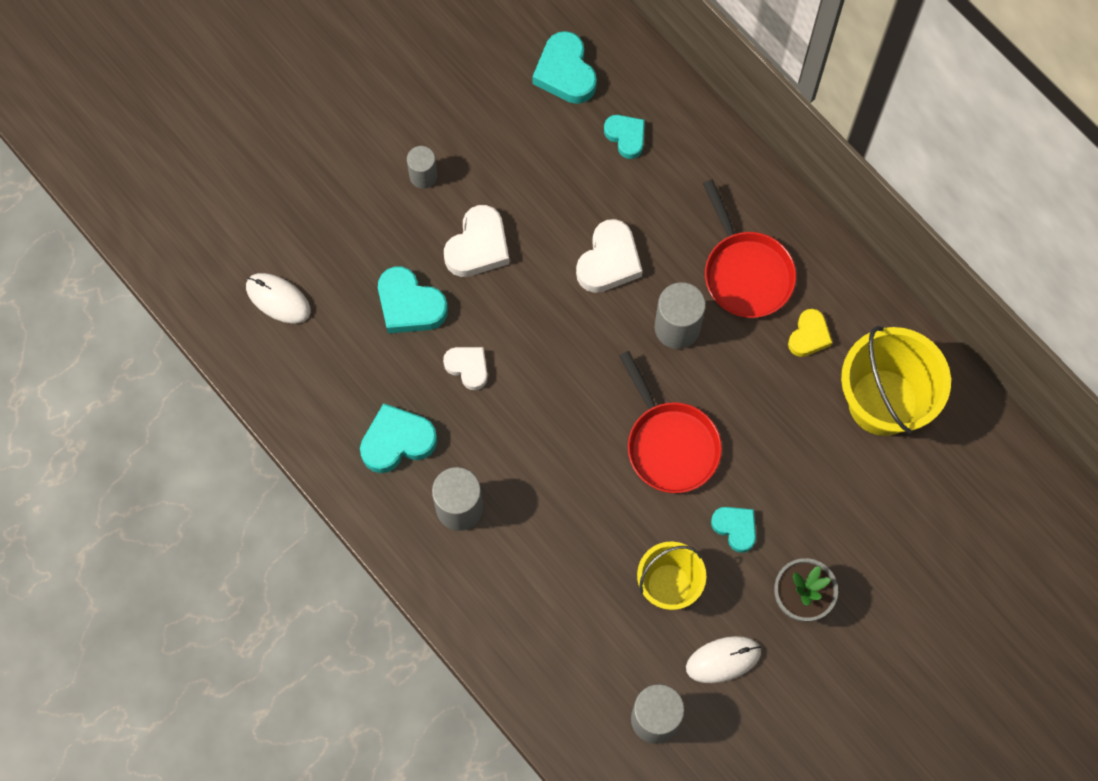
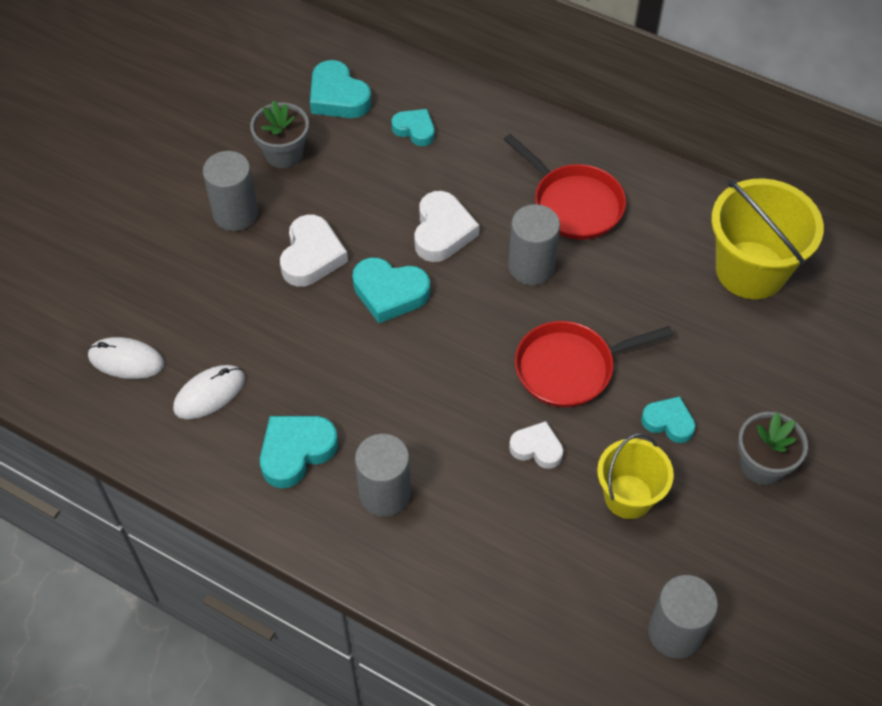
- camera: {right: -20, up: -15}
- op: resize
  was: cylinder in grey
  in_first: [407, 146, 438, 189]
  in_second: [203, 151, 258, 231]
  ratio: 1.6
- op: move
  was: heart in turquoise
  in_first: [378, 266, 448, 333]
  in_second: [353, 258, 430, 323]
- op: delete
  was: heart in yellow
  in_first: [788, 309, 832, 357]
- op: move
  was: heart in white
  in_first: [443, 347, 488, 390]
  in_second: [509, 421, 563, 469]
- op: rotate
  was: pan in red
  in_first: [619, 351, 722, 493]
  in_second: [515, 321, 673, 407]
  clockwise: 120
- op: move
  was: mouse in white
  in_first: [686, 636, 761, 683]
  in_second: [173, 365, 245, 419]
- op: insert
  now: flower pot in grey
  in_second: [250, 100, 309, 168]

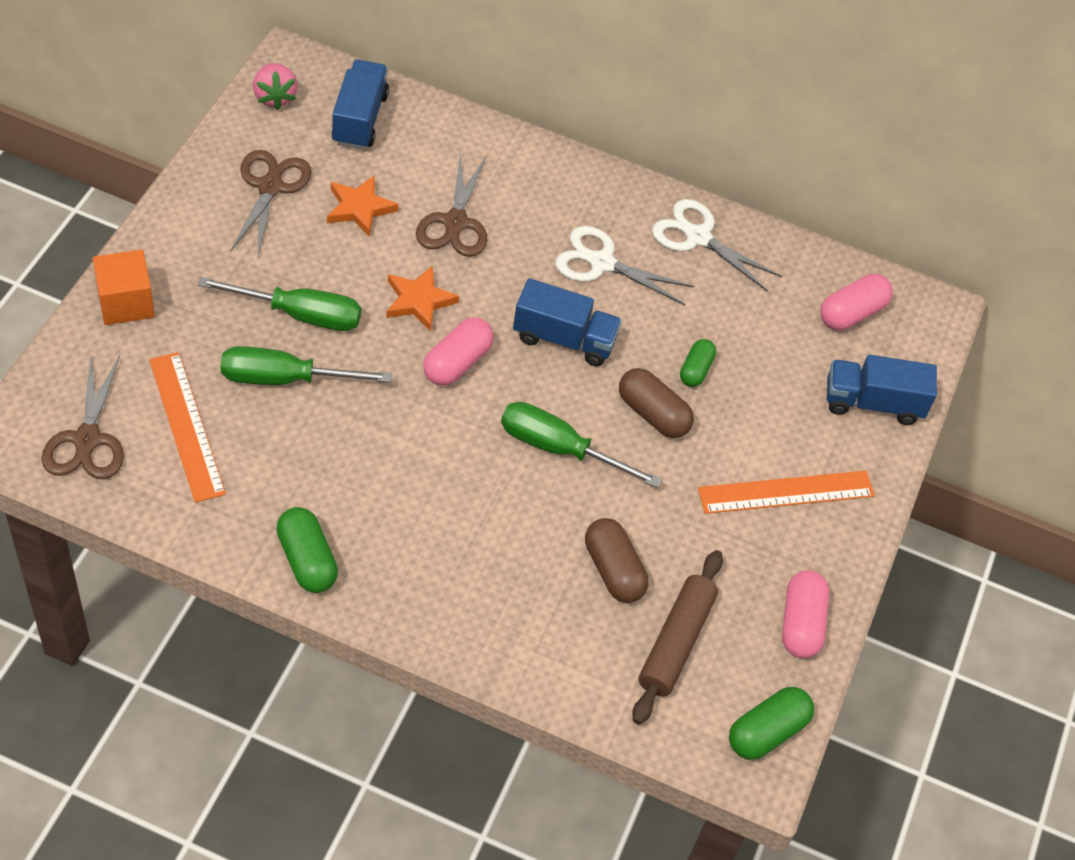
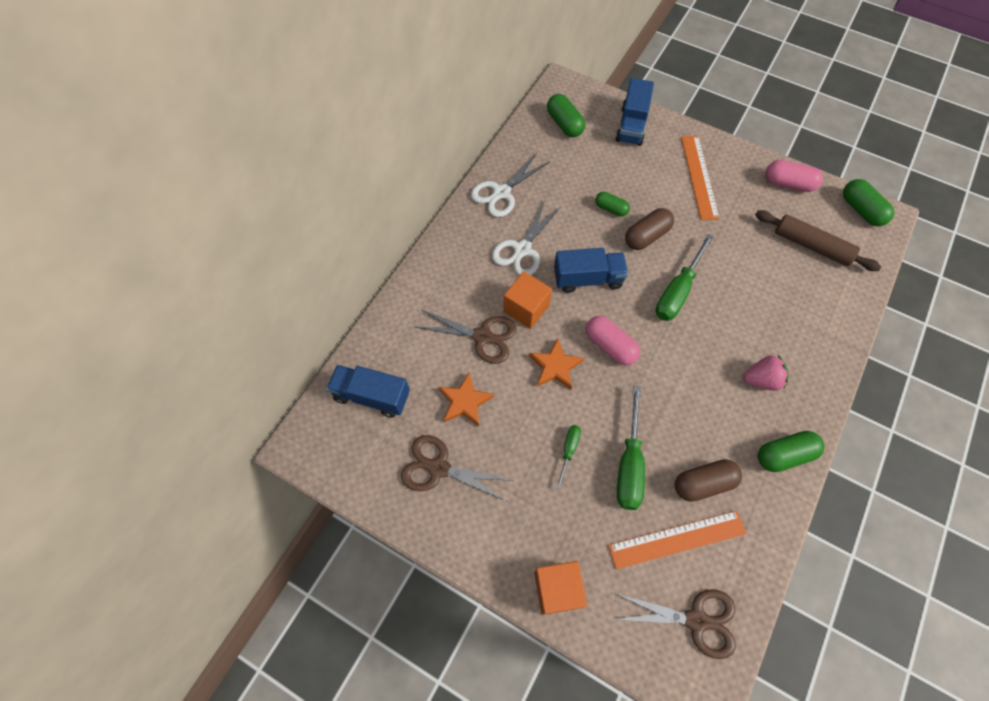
- camera: {right: -75, up: 10}
- op: move
  was: strawberry in pink
  in_first: [253, 63, 298, 110]
  in_second: [743, 355, 789, 391]
- op: recolor
  was: capsule in pink
  now: capsule in green
  in_first: [821, 274, 893, 330]
  in_second: [547, 94, 585, 137]
- op: resize
  was: screwdriver in green
  in_first: [197, 277, 361, 331]
  in_second: [556, 425, 581, 489]
  ratio: 0.53
- op: rotate
  was: truck in blue
  in_first: [513, 278, 622, 366]
  in_second: [554, 248, 628, 293]
  clockwise: 60
- op: move
  was: capsule in brown
  in_first: [585, 518, 649, 603]
  in_second: [675, 459, 742, 502]
- op: insert
  now: cube in orange
  in_second: [503, 272, 552, 329]

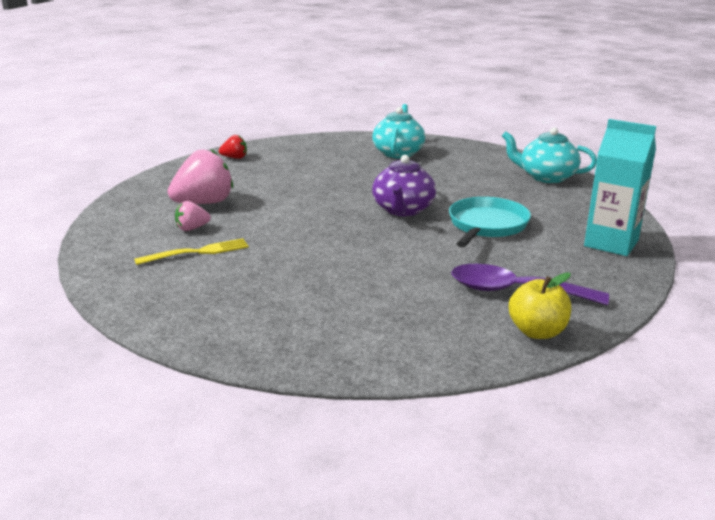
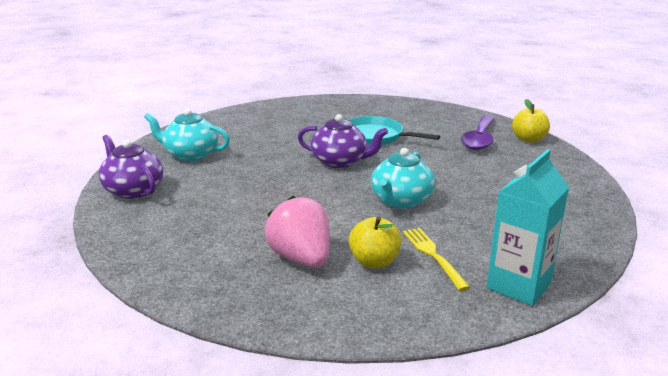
- camera: {right: -85, up: 0}
- op: move
  was: carton in turquoise
  in_first: [584, 119, 656, 256]
  in_second: [486, 149, 569, 306]
- op: move
  was: teapot in turquoise
  in_first: [502, 127, 597, 183]
  in_second: [371, 148, 435, 209]
- op: delete
  was: strawberry in red
  in_first: [219, 135, 247, 159]
- op: replace
  was: strawberry in pink
  now: apple in yellow
  in_first: [175, 201, 211, 231]
  in_second: [349, 217, 402, 268]
- op: insert
  now: teapot in purple
  in_second: [99, 135, 163, 199]

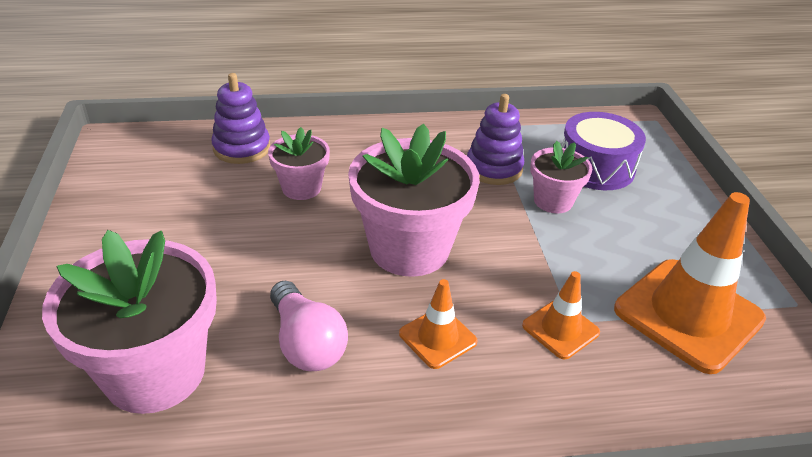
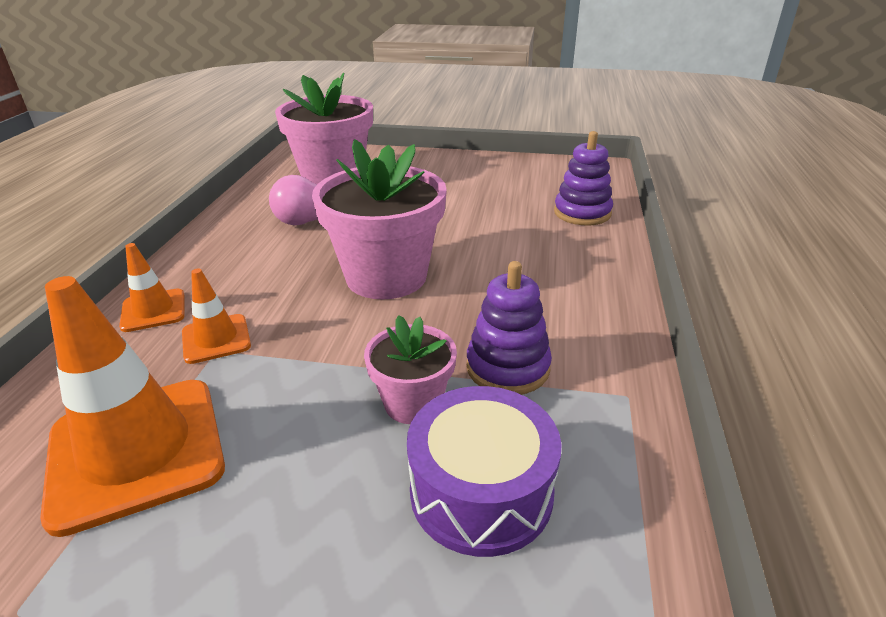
- camera: {right: 110, up: -5}
- op: delete
  was: flower pot in pink
  in_first: [268, 127, 330, 200]
- op: move
  was: traffic cone in orange
  in_first: [399, 279, 478, 369]
  in_second: [119, 243, 184, 332]

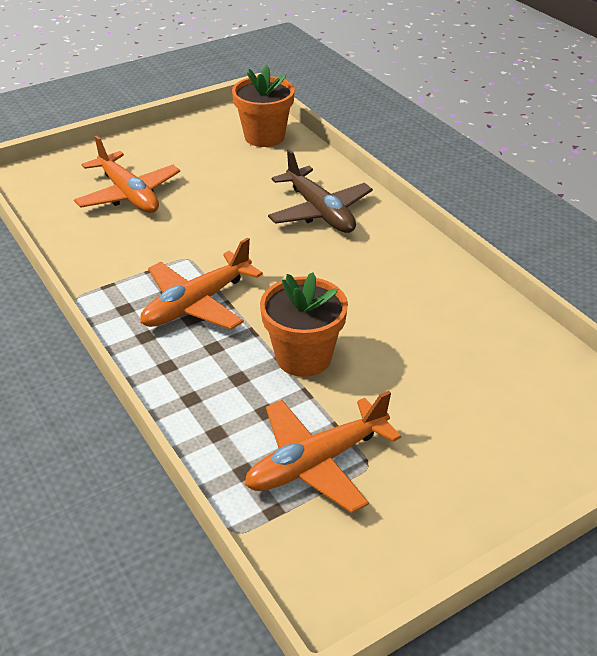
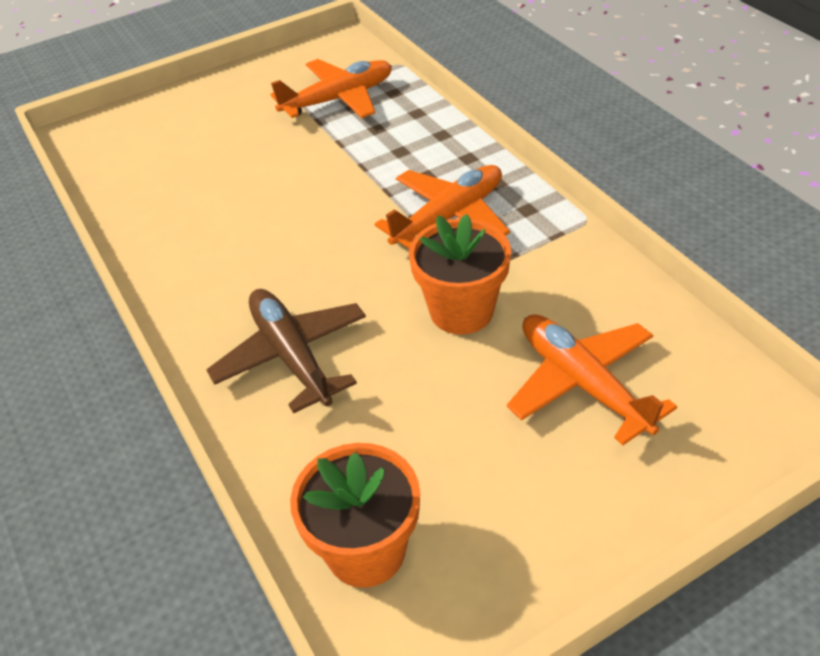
- camera: {right: -175, up: 5}
- op: move
  was: flower pot in orange
  in_first: [260, 272, 348, 377]
  in_second: [409, 214, 511, 335]

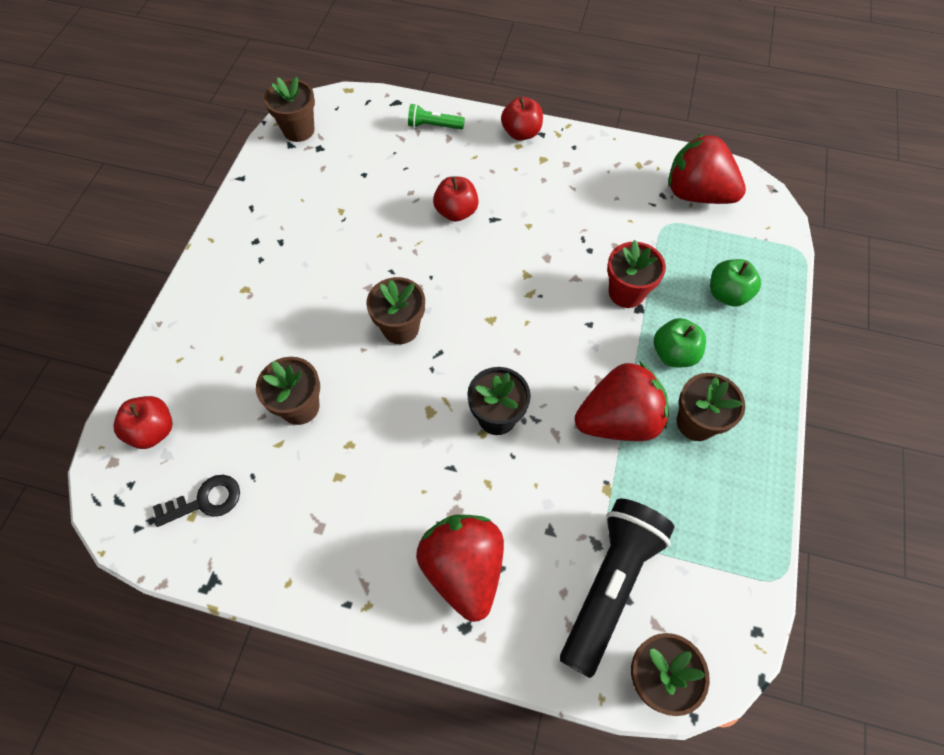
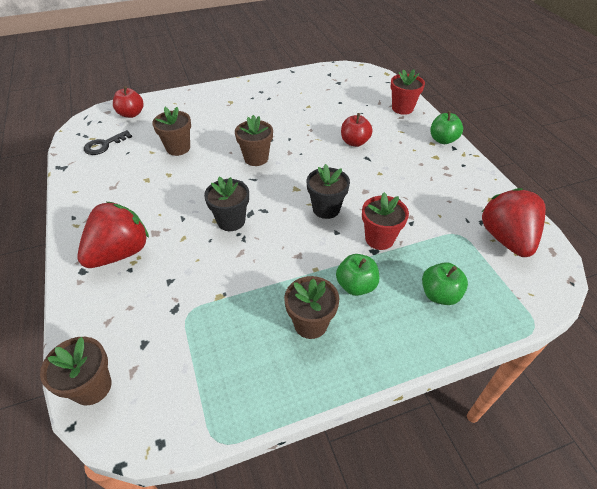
- camera: {right: 55, up: -15}
- op: delete
  was: flower pot in brown
  in_first: [264, 76, 315, 142]
- op: recolor
  was: apple in red
  now: apple in green
  in_first: [501, 97, 543, 140]
  in_second: [430, 111, 463, 144]
- op: replace
  was: flashlight in green
  now: flower pot in red
  in_first: [408, 104, 465, 130]
  in_second: [391, 69, 425, 115]
- op: delete
  was: strawberry in red
  in_first: [575, 361, 669, 441]
- op: rotate
  was: key in black
  in_first: [153, 475, 240, 527]
  in_second: [84, 130, 132, 155]
  clockwise: 105
- op: delete
  was: flashlight in black
  in_first: [560, 498, 675, 678]
- op: insert
  now: flower pot in black
  in_second: [307, 164, 350, 219]

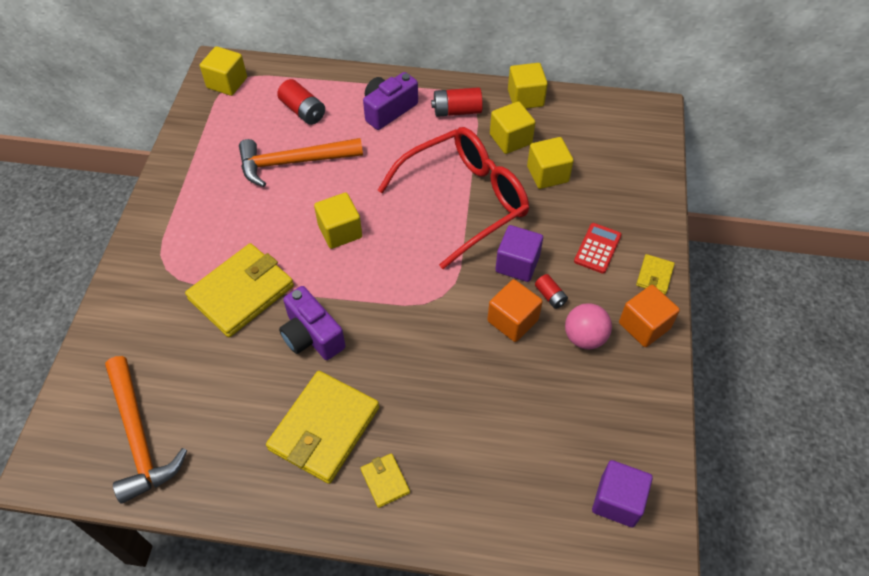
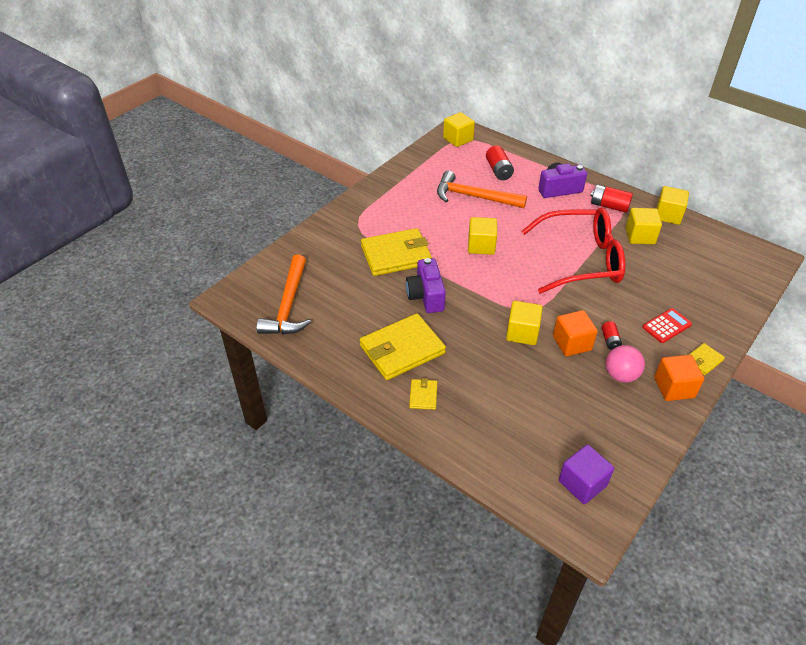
- camera: {right: 30, up: -10}
- op: move
  was: cube in yellow
  in_first: [527, 137, 574, 189]
  in_second: [506, 301, 543, 345]
- op: delete
  was: cube in purple
  in_first: [495, 225, 543, 282]

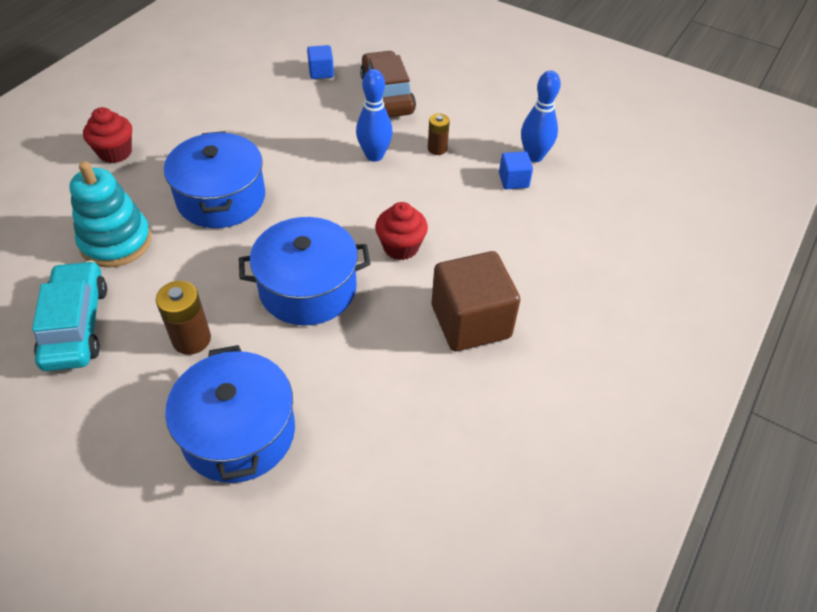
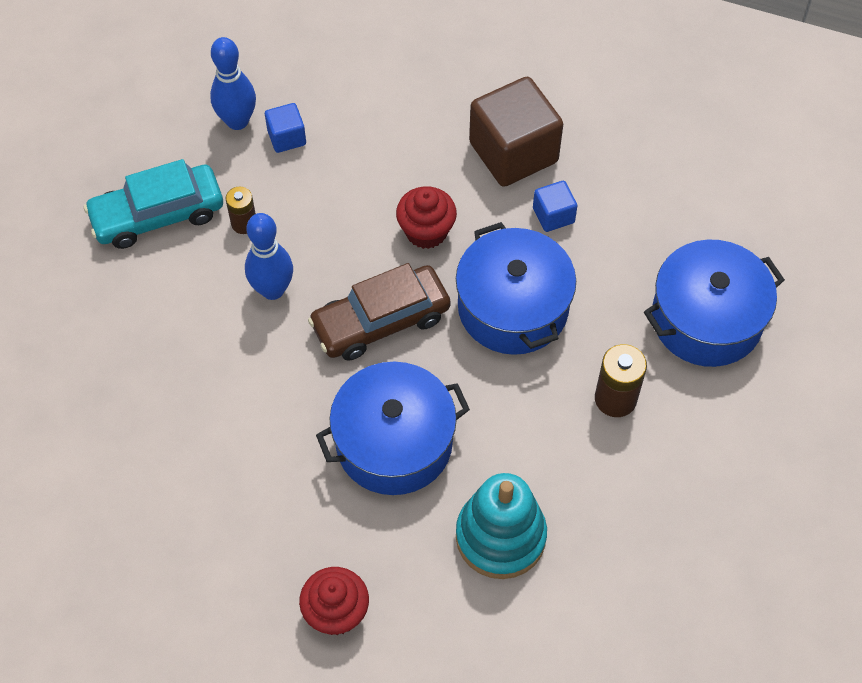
- camera: {right: -100, up: 10}
- op: move
  was: cube in blue
  in_first: [307, 45, 334, 79]
  in_second: [533, 181, 577, 232]
- op: move
  was: car in brown
  in_first: [360, 51, 416, 117]
  in_second: [308, 263, 451, 360]
- op: move
  was: car in turquoise
  in_first: [32, 260, 107, 371]
  in_second: [84, 159, 223, 249]

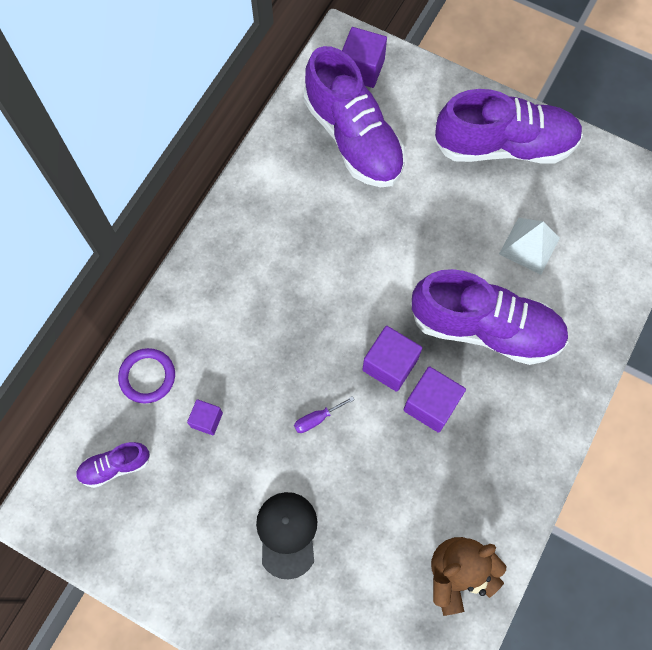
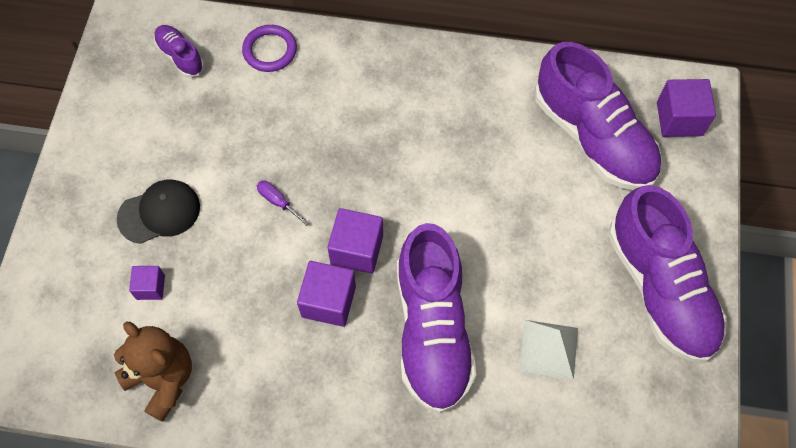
- camera: {right: 70, up: -5}
- op: rotate
  was: shoe in purple
  in_first: [304, 46, 405, 187]
  in_second: [535, 42, 662, 190]
  clockwise: -75
- op: move
  was: cube in purple
  in_first: [187, 399, 223, 435]
  in_second: [129, 266, 165, 300]

